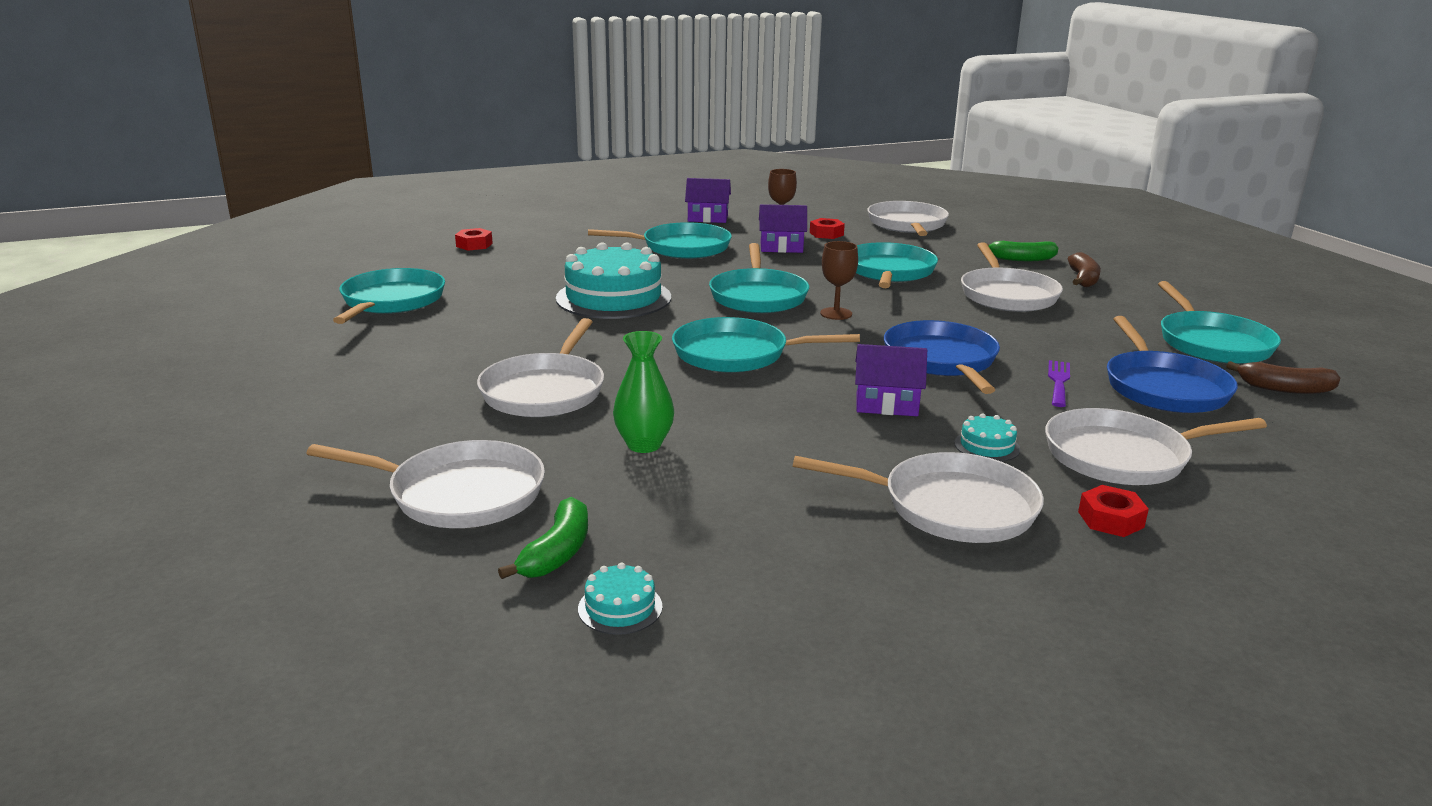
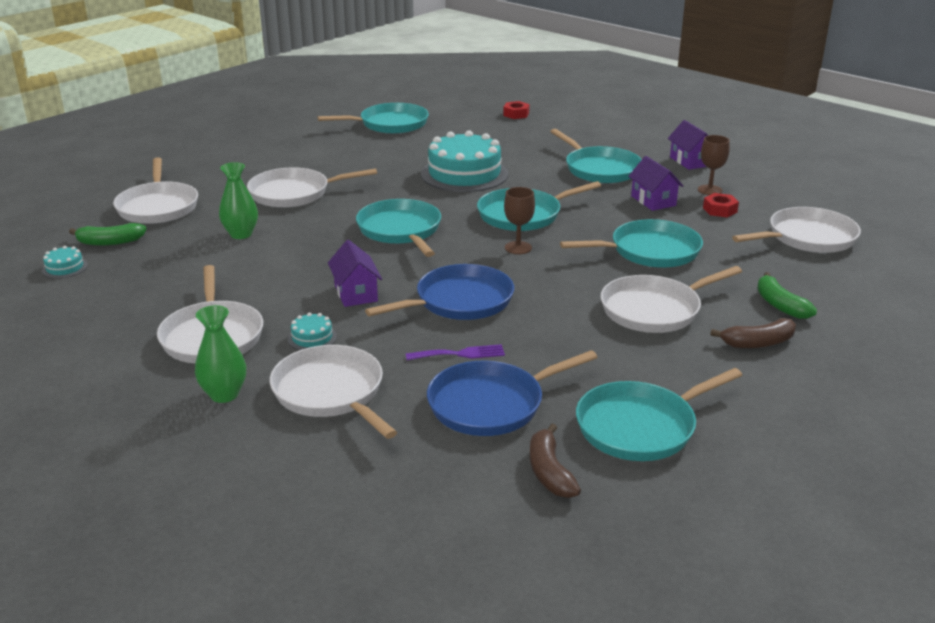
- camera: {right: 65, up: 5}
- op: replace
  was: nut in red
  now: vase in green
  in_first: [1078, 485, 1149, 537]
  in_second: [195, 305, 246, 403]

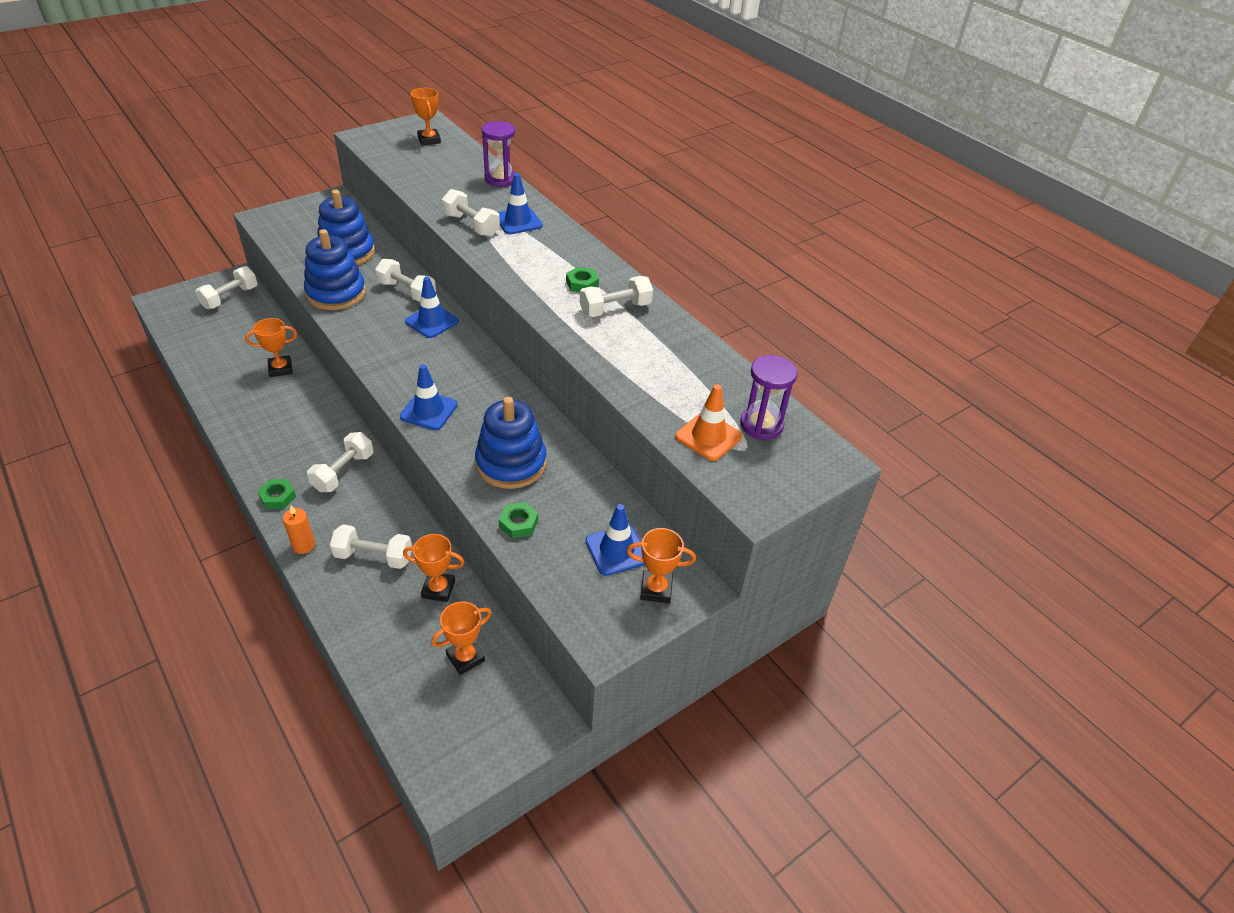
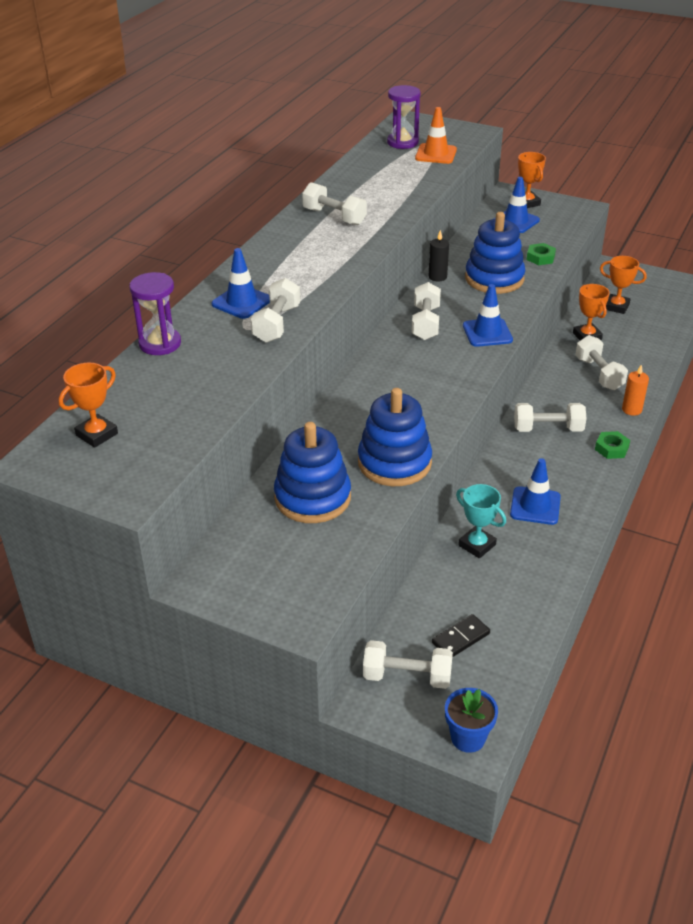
- camera: {right: -115, up: -5}
- op: move
  was: dumbbell in white
  in_first: [375, 259, 436, 302]
  in_second: [412, 282, 441, 340]
- op: delete
  was: nut in green
  in_first: [566, 267, 599, 292]
- op: move
  was: traffic cone in blue
  in_first: [405, 277, 459, 338]
  in_second: [510, 458, 561, 525]
- op: recolor
  was: trophy in orange
  now: trophy in turquoise
  in_first: [245, 318, 297, 377]
  in_second: [456, 484, 506, 559]
- op: insert
  now: candle in black
  in_second: [429, 230, 449, 281]
- op: insert
  now: domino in black
  in_second: [432, 614, 490, 657]
- op: insert
  now: flower pot in blue
  in_second: [445, 688, 498, 753]

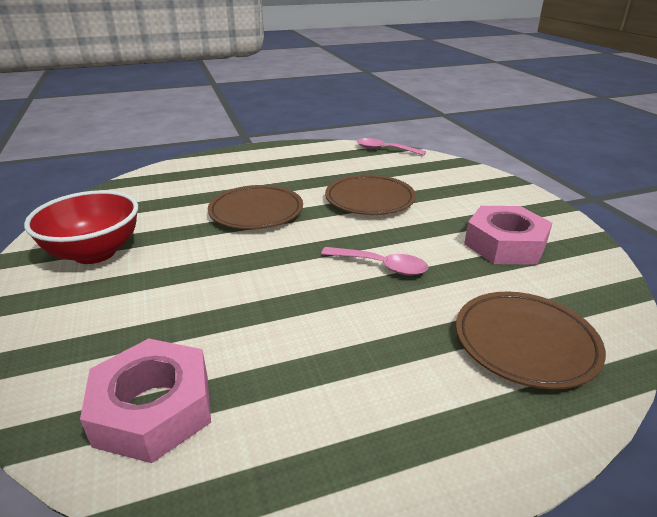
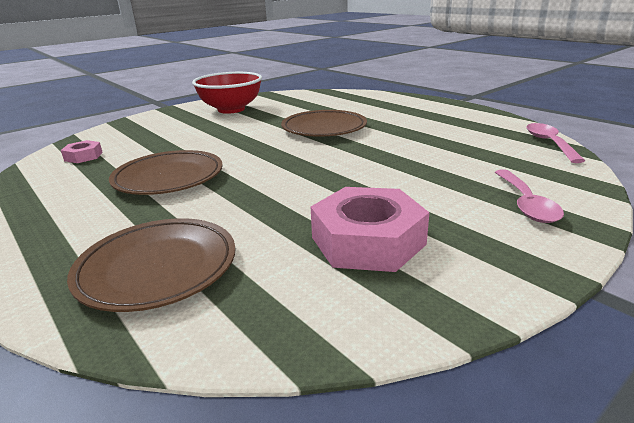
- camera: {right: 70, up: -5}
- op: move
  was: plate in brown
  in_first: [325, 175, 416, 215]
  in_second: [109, 150, 223, 195]
- op: move
  was: spoon in pink
  in_first: [321, 247, 428, 275]
  in_second: [495, 170, 564, 223]
- op: resize
  was: nut in pink
  in_first: [80, 338, 211, 463]
  in_second: [61, 140, 103, 163]
  ratio: 0.49

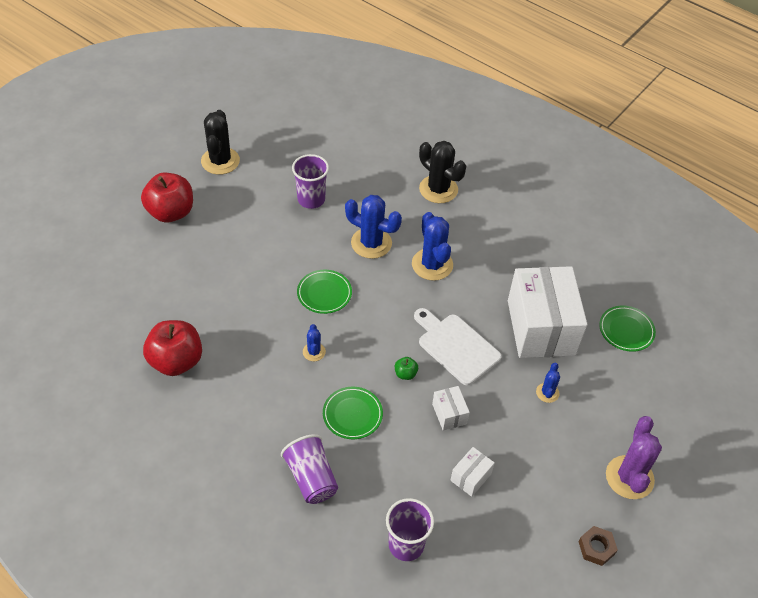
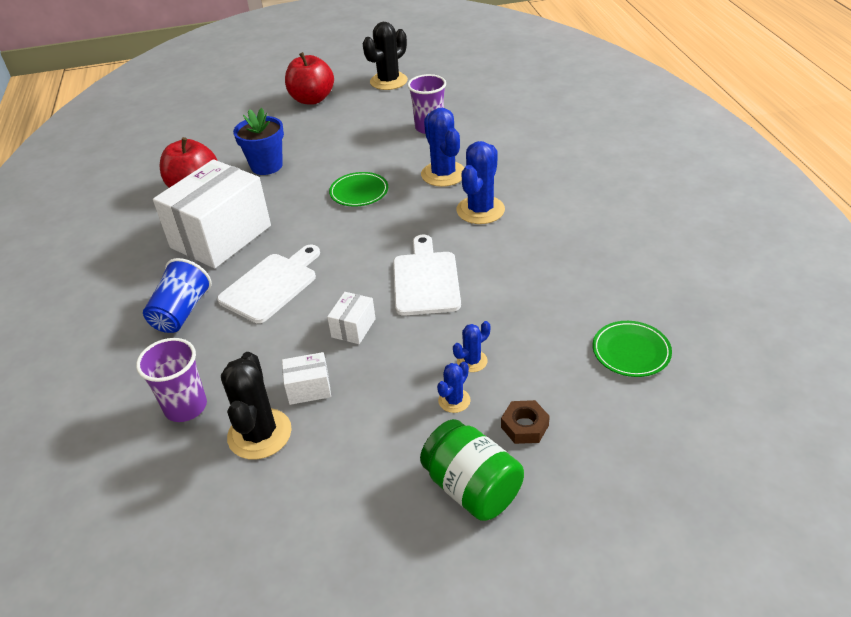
- camera: {right: 45, up: -10}
- op: move
  was: cactus in black
  in_first: [419, 141, 466, 203]
  in_second: [221, 352, 292, 459]
- op: move
  was: box in white
  in_first: [508, 266, 587, 358]
  in_second: [153, 159, 271, 268]
- op: move
  was: cactus in blue
  in_first: [303, 324, 326, 361]
  in_second: [437, 362, 471, 413]
- op: delete
  was: apple in green
  in_first: [395, 357, 418, 380]
- op: replace
  was: plate in green
  now: cutting board in white
  in_first: [323, 387, 383, 439]
  in_second: [217, 245, 320, 323]
- op: replace
  was: cactus in purple
  now: jar in green
  in_first: [606, 416, 662, 499]
  in_second: [420, 419, 524, 521]
- op: recolor
  was: cup in purple
  now: cup in blue
  in_first: [281, 434, 338, 504]
  in_second: [143, 258, 212, 333]
- op: move
  was: nut in brown
  in_first: [578, 526, 618, 566]
  in_second: [501, 400, 550, 444]
- op: insert
  now: flower pot in blue
  in_second: [233, 108, 284, 175]

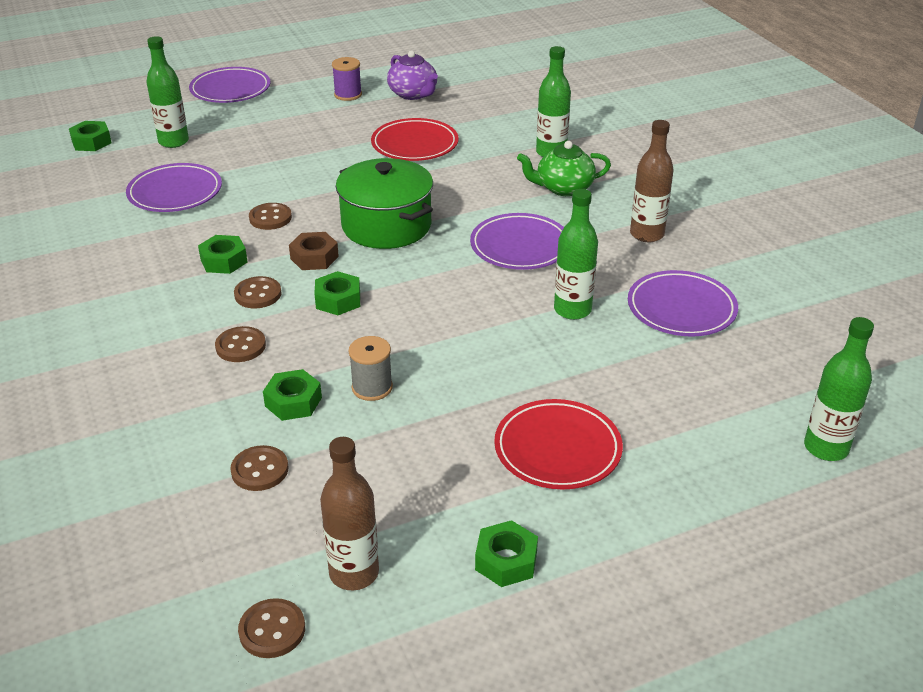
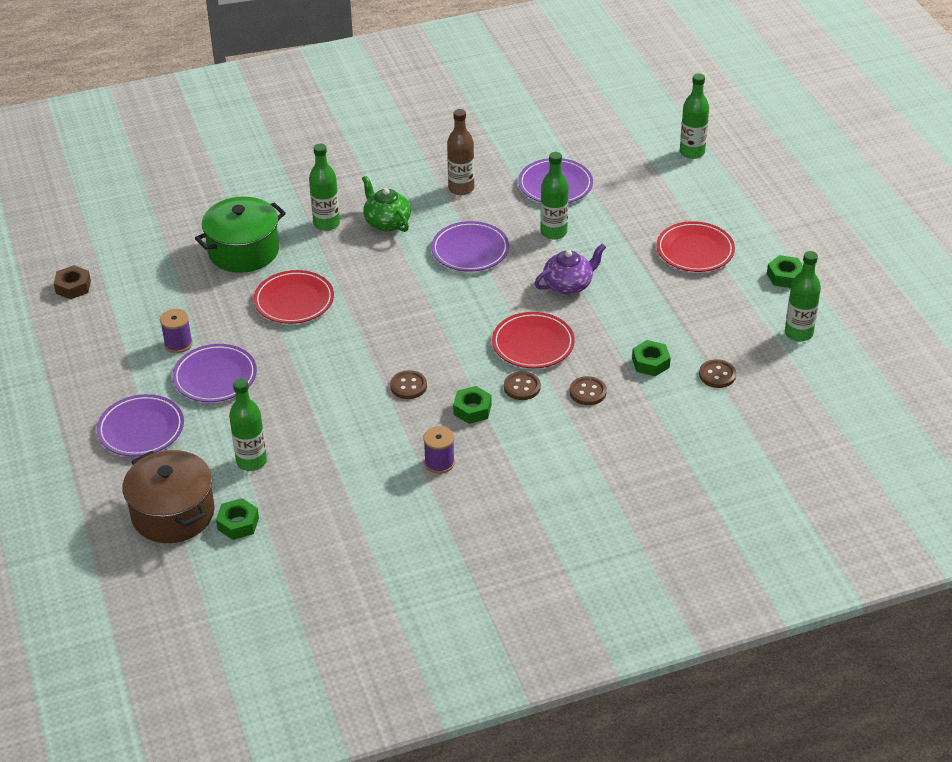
- camera: {right: -85, up: 5}
- op: move
  was: teapot in purple
  in_first: [387, 50, 438, 100]
  in_second: [534, 244, 606, 295]
- op: rotate
  was: teapot in green
  in_first: [517, 141, 611, 196]
  in_second: [362, 176, 411, 232]
  clockwise: 150
- op: move
  was: pot in green
  in_first: [336, 158, 433, 249]
  in_second: [195, 197, 286, 273]
- op: move
  was: plate in purple
  in_first: [126, 163, 222, 212]
  in_second: [172, 344, 257, 402]
- op: move
  was: nut in brown
  in_first: [289, 232, 339, 270]
  in_second: [54, 265, 91, 299]
- op: replace
  was: nut in green
  now: plate in red
  in_first: [314, 271, 360, 315]
  in_second: [492, 312, 575, 368]
- op: delete
  was: spool in grey
  in_first: [349, 336, 393, 401]
- op: recolor
  was: bottle in brown
  now: bottle in green
  in_first: [320, 437, 379, 590]
  in_second: [785, 251, 821, 341]
- op: delete
  was: button in brown
  in_first: [238, 598, 305, 658]
- op: insert
  now: spool in purple
  in_second: [423, 426, 455, 474]
- op: insert
  now: pot in brown
  in_second: [123, 450, 215, 543]

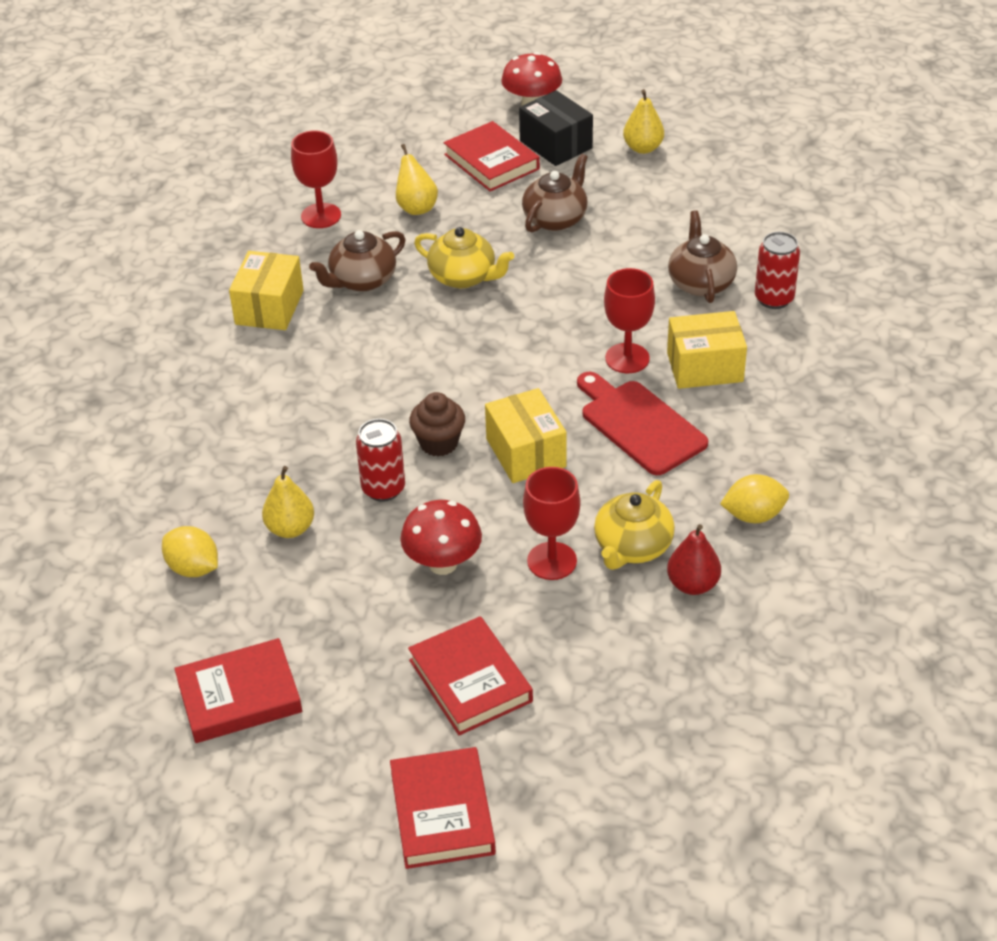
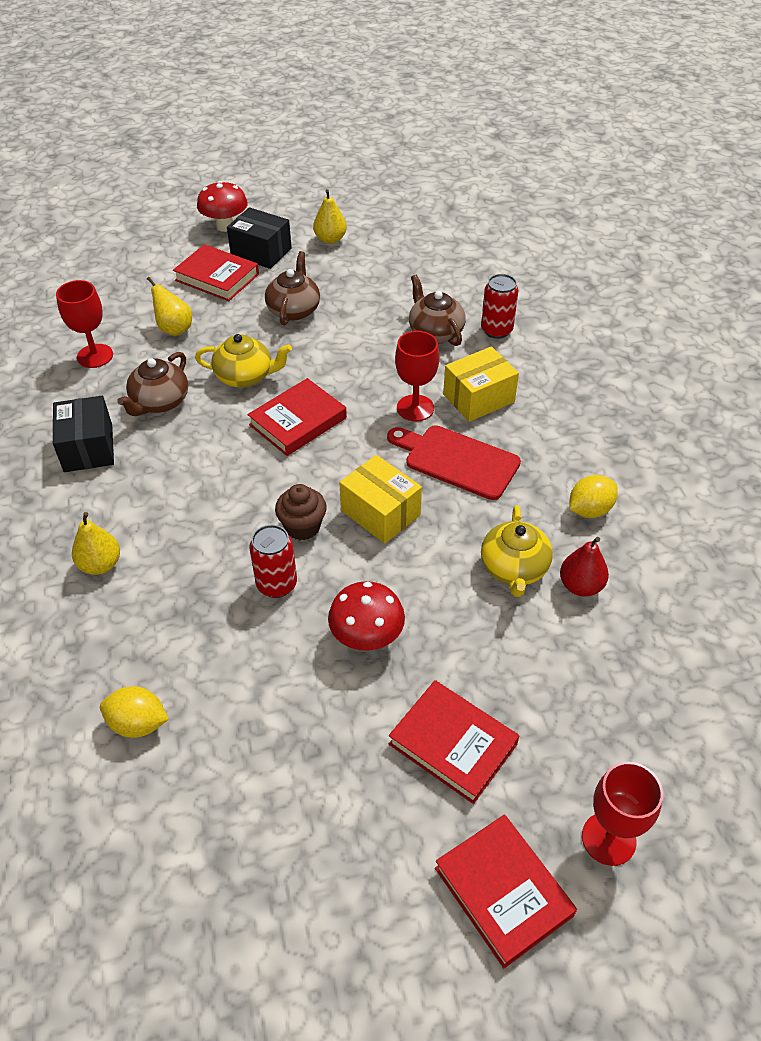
- camera: {right: -25, up: 5}
- op: recolor
  was: box in yellow
  now: box in black
  in_first: [229, 251, 304, 330]
  in_second: [53, 396, 114, 472]
- op: move
  was: pear in yellow
  in_first: [262, 466, 314, 538]
  in_second: [72, 512, 120, 575]
- op: move
  was: goblet in red
  in_first: [523, 467, 580, 580]
  in_second: [582, 762, 663, 866]
- op: move
  was: book in red
  in_first: [174, 638, 302, 743]
  in_second: [247, 378, 347, 456]

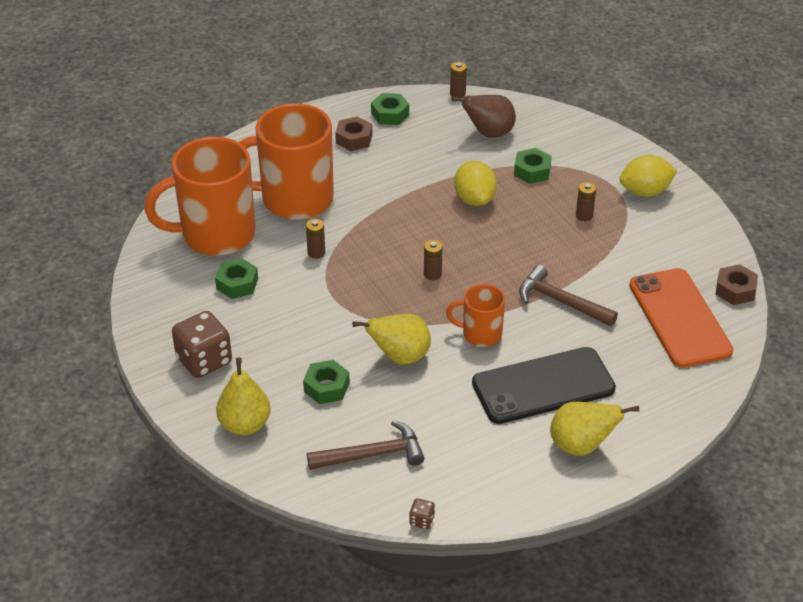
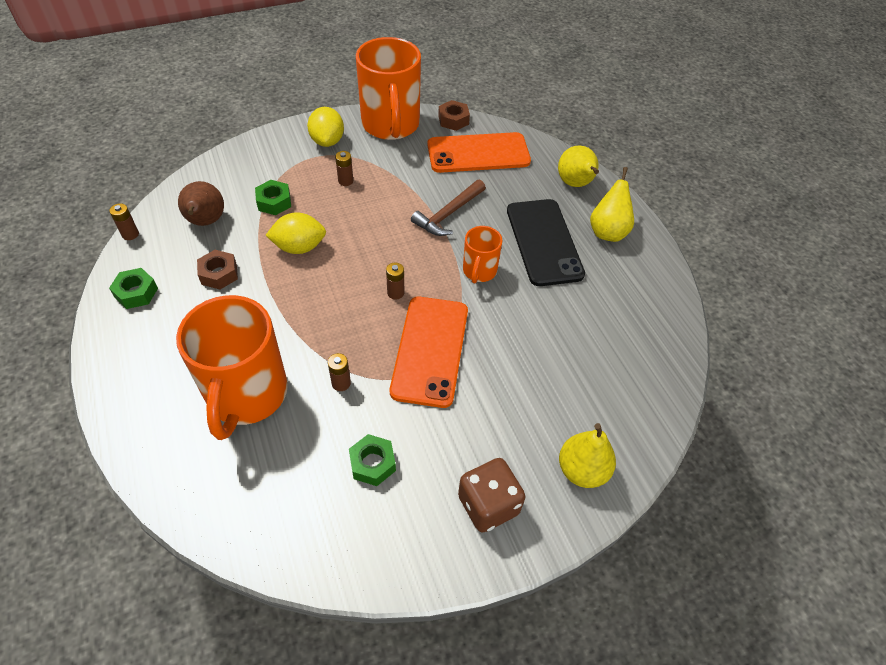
- camera: {right: -85, up: 10}
- op: move
  was: nut in brown
  in_first: [335, 116, 372, 151]
  in_second: [197, 250, 238, 290]
- op: move
  was: mug in orange
  in_first: [144, 137, 256, 256]
  in_second: [356, 37, 421, 140]
- op: move
  was: pear in yellow
  in_first: [352, 314, 431, 365]
  in_second: [558, 146, 599, 187]
- op: delete
  was: nut in green
  in_first: [303, 360, 350, 404]
- op: delete
  was: hammer in brown
  in_first: [307, 421, 424, 470]
- op: delete
  was: dice in brown
  in_first: [409, 498, 435, 529]
- op: insert
  now: phone in orange
  in_second: [390, 297, 468, 408]

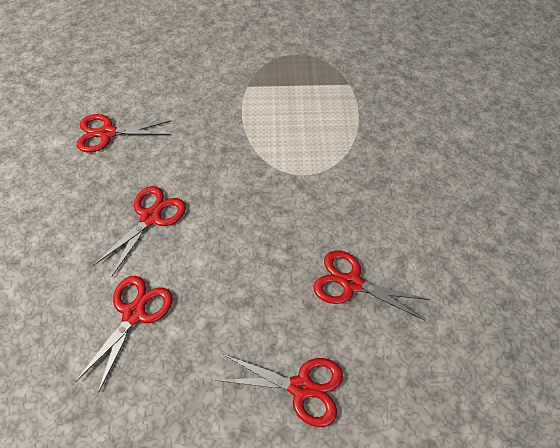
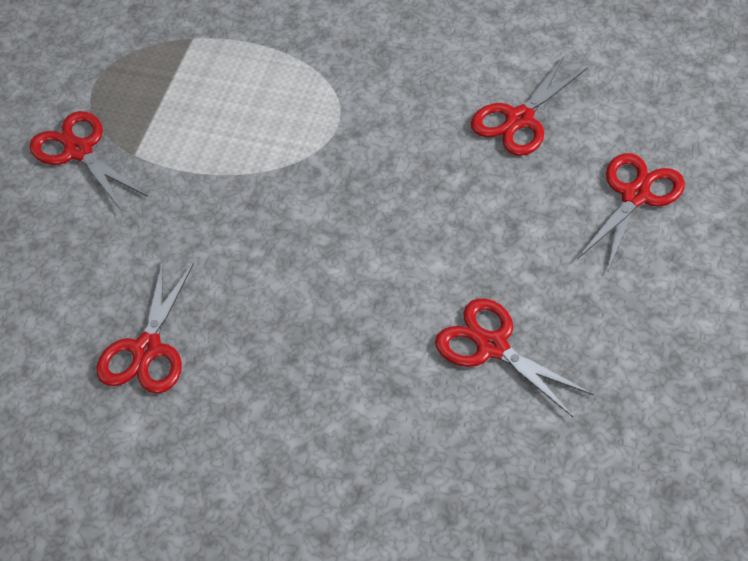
- camera: {right: -70, up: -5}
- op: move
  was: scissors in red
  in_first: [93, 186, 186, 277]
  in_second: [29, 111, 148, 211]

